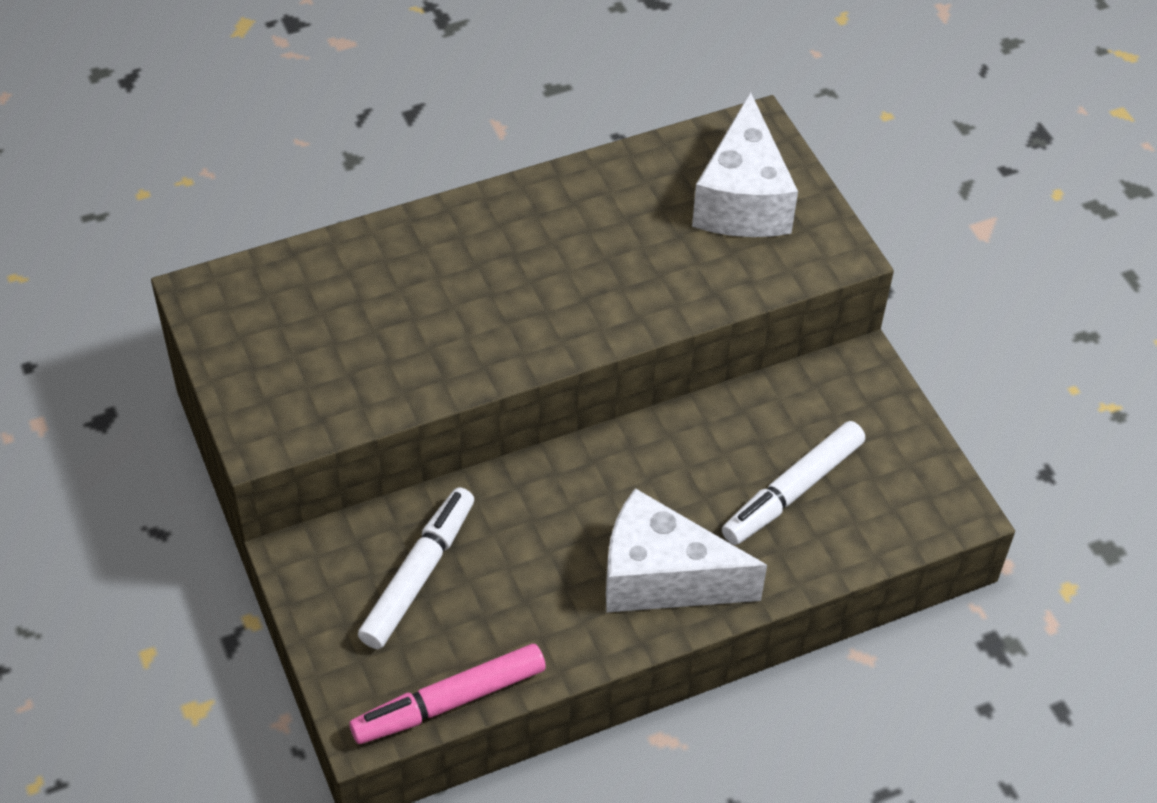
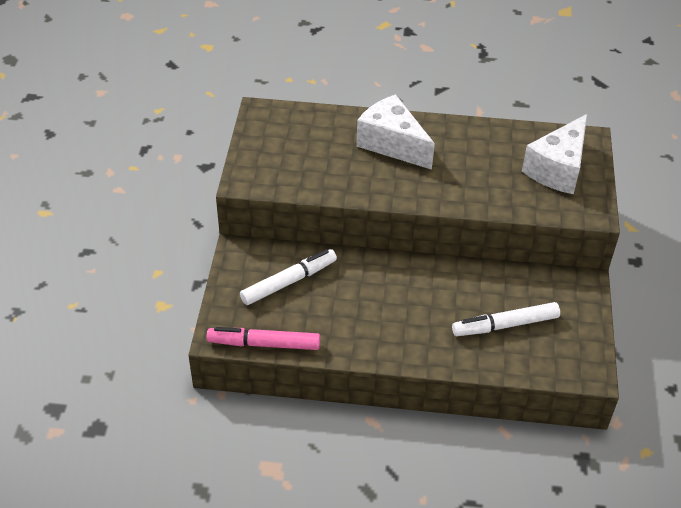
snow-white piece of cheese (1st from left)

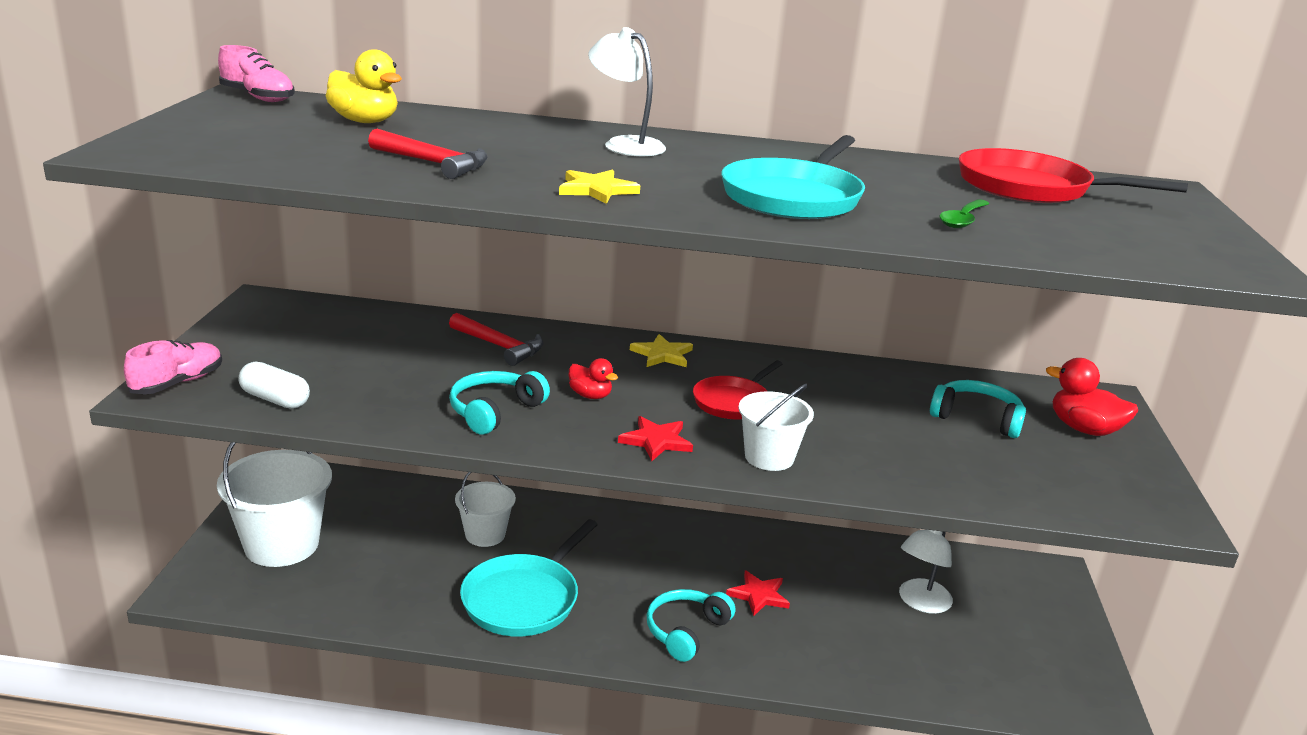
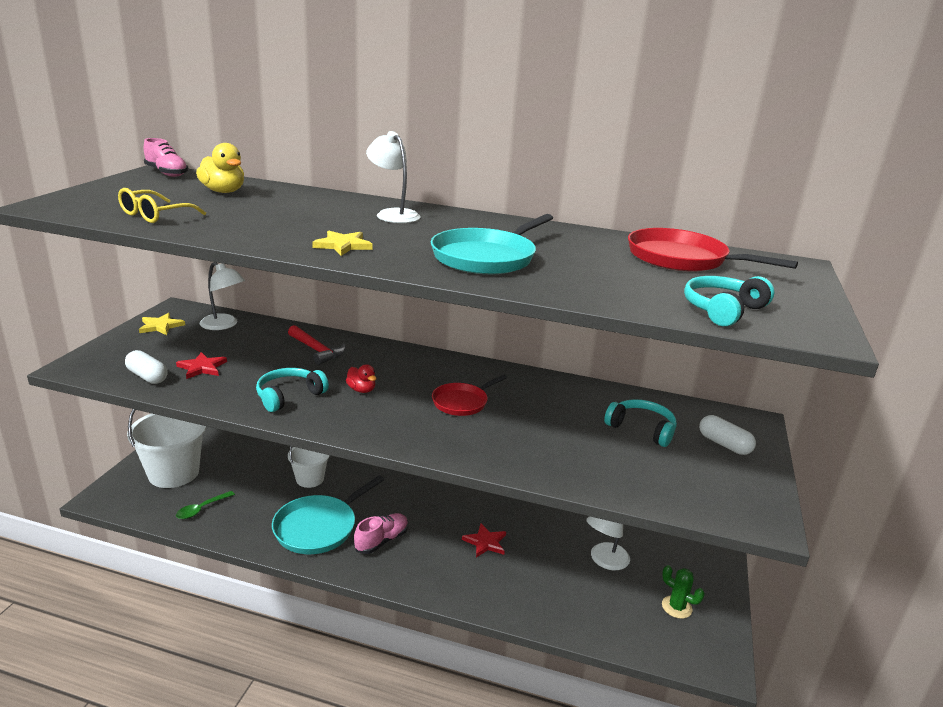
rose-pink shoe (2nd from left); red hammer (1st from left in the first image); red star (1st from left); bright yellow star (1st from left); turquoise headphones (3rd from left); snow-white bucket (3rd from left in the first image); green spoon; snow-white capsule (2nd from left); bright yellow eyeglasses; snow-white desk lamp (1st from left); green cactus

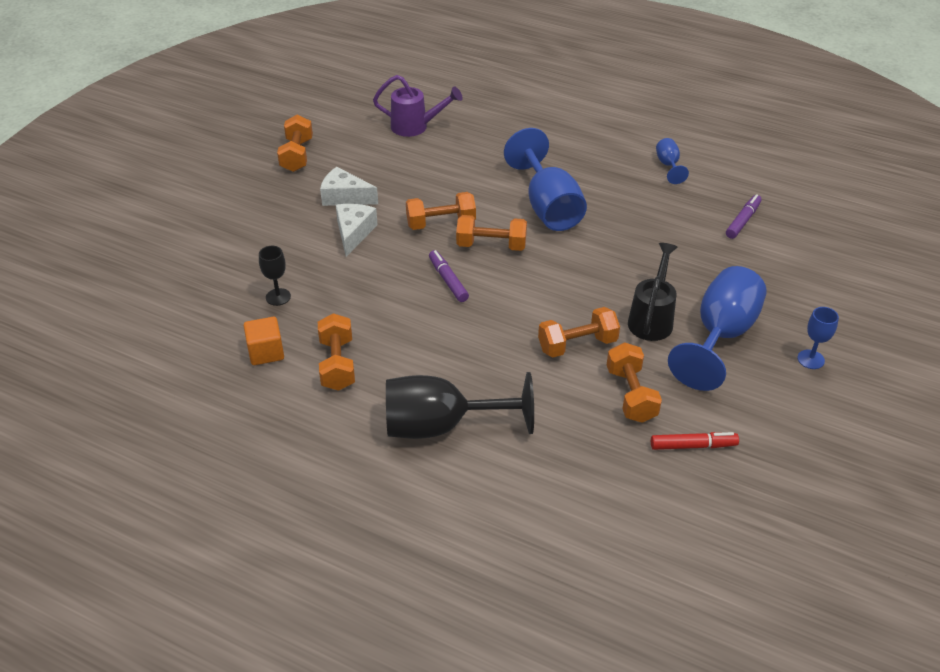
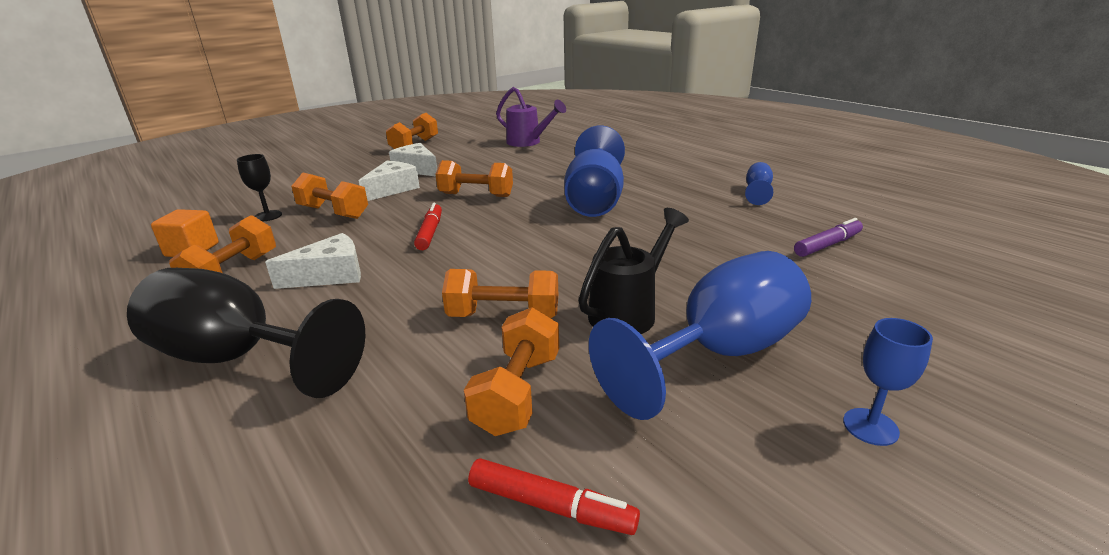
red marker pen (1st from left); orange dumbbell (2nd from left); snow-white piece of cheese (1st from left)

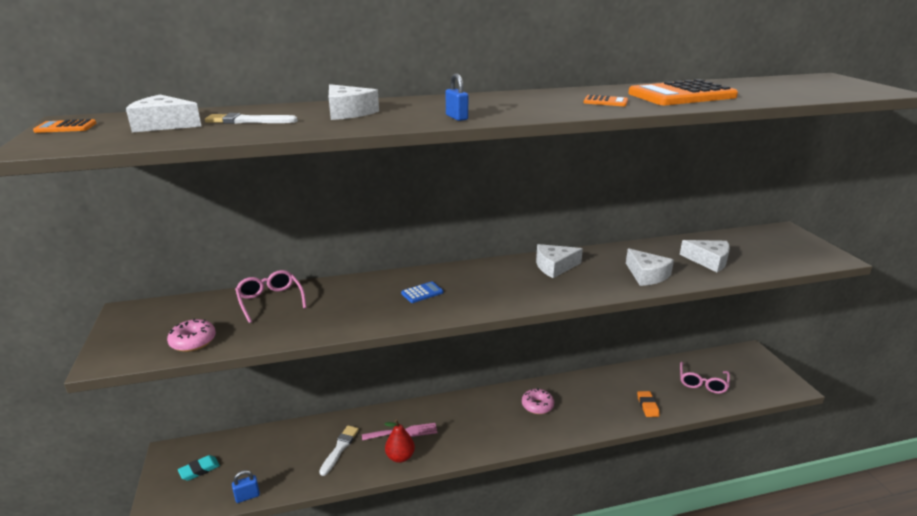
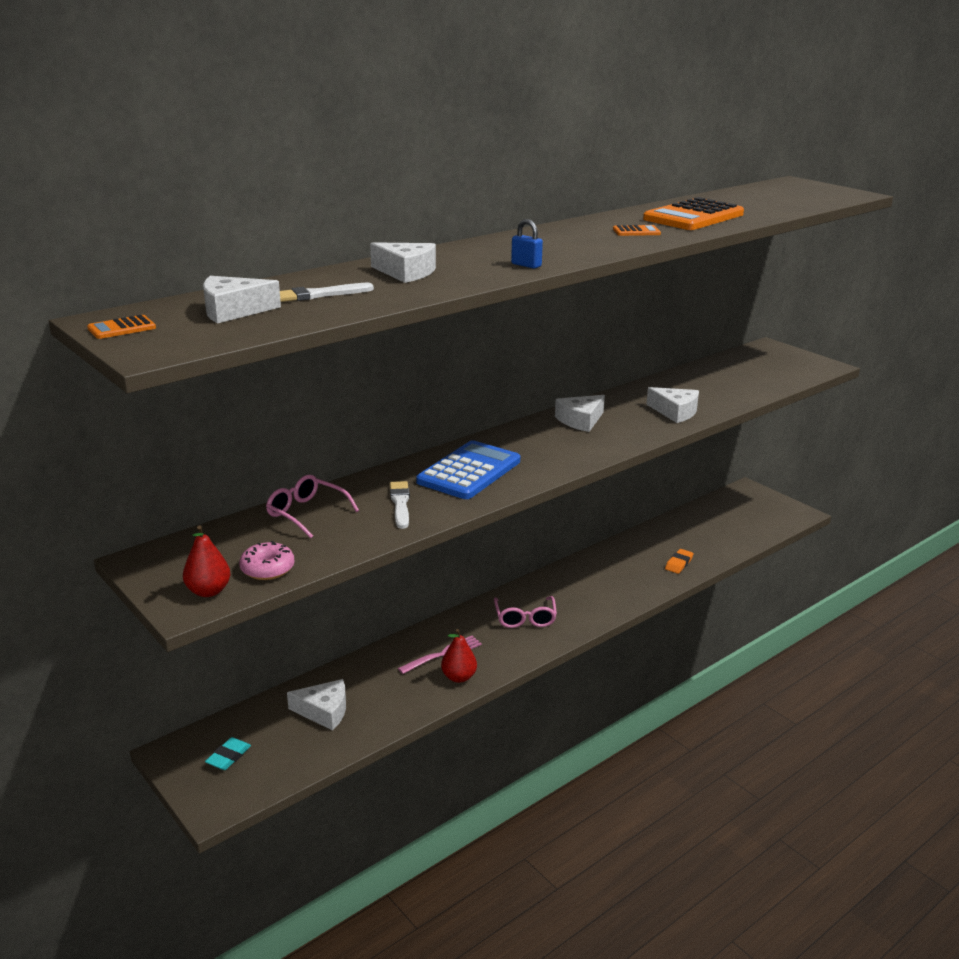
cobalt lock (1st from left in the first image); snow-white brush (2nd from left); cobalt calculator; rose-pink glazed donut (2nd from left in the first image); orange eraser; snow-white piece of cheese (2nd from left); rose-pink eyeglasses (2nd from left); red toy pear (1st from left)

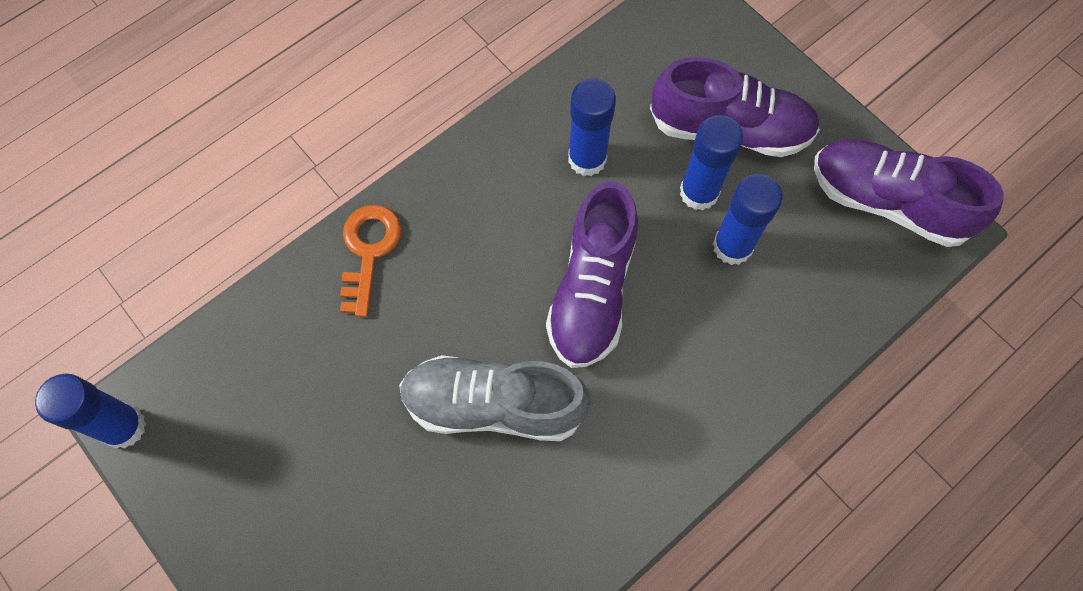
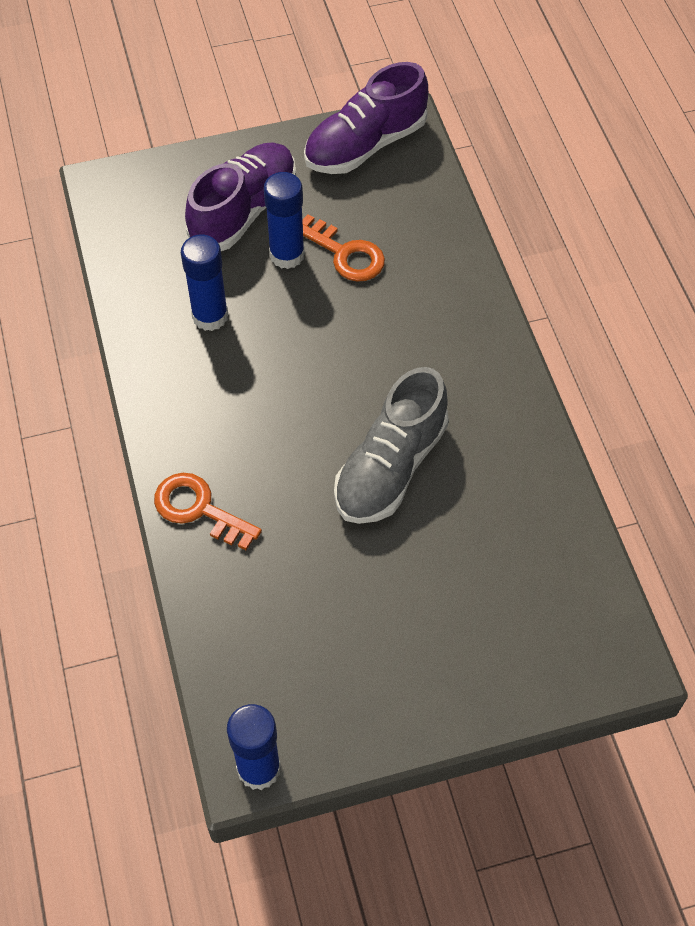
royal purple shoe (1st from left in the first image); orange door key (2nd from left)

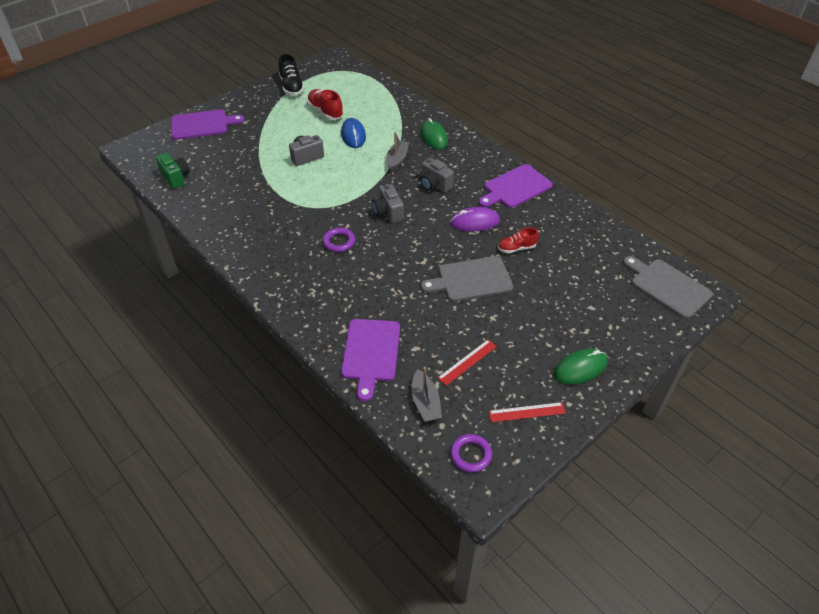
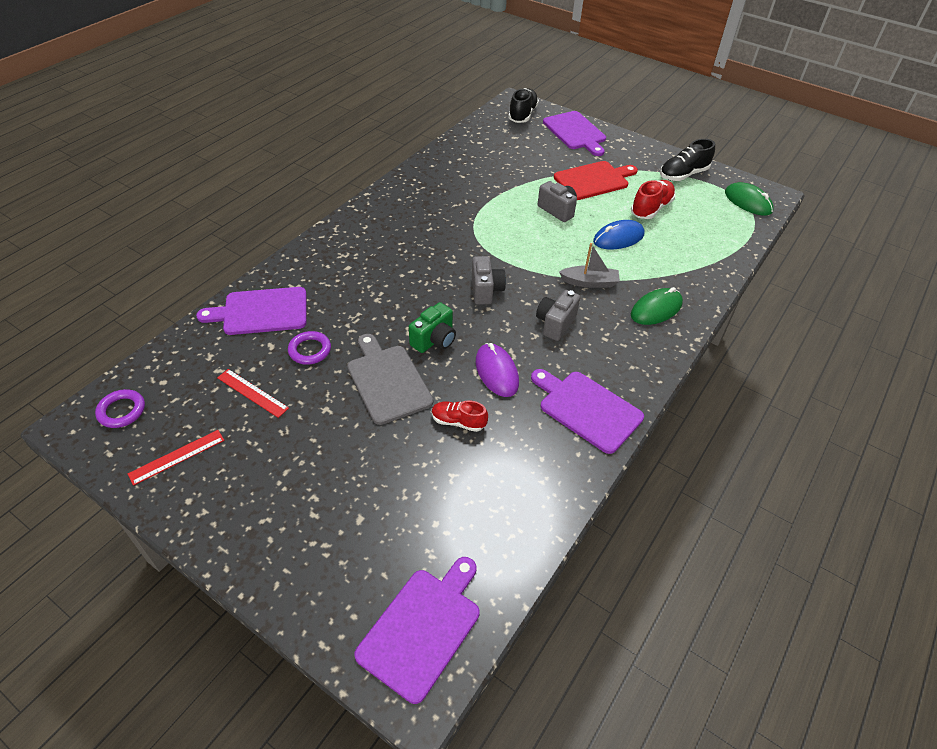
green photo camera; royal purple torus (2nd from left); ash-grey photo camera (1st from left); ash-grey boat (2nd from left in the first image); red straightedge (1st from left); red shoe (1st from left); green mouse (2nd from left); royal purple cutting board (2nd from left); ebony shoe (1st from left); red cutting board

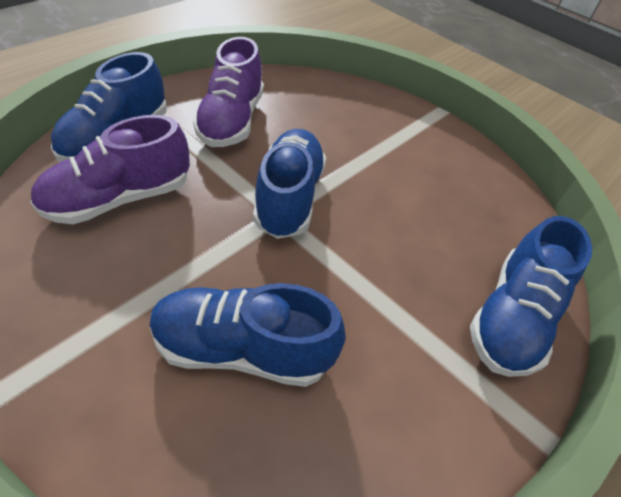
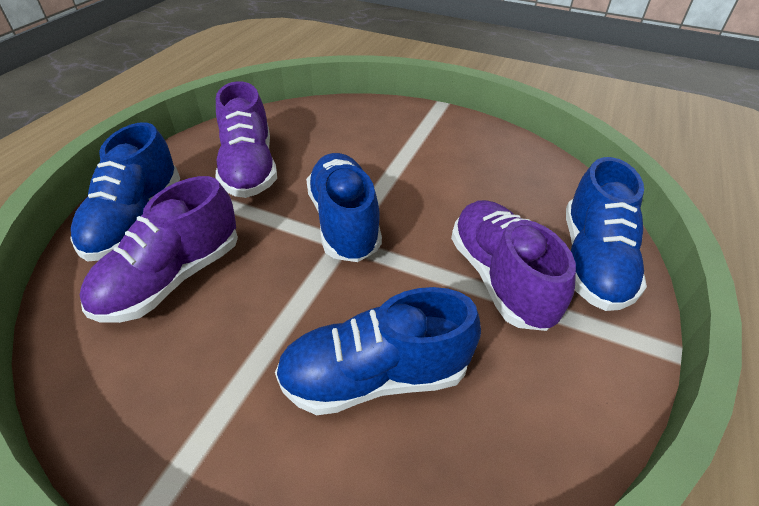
royal purple shoe (3rd from left)

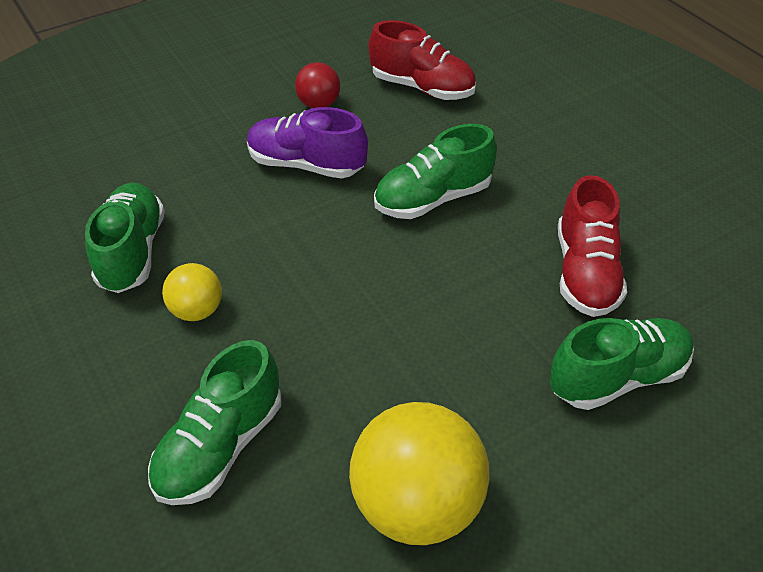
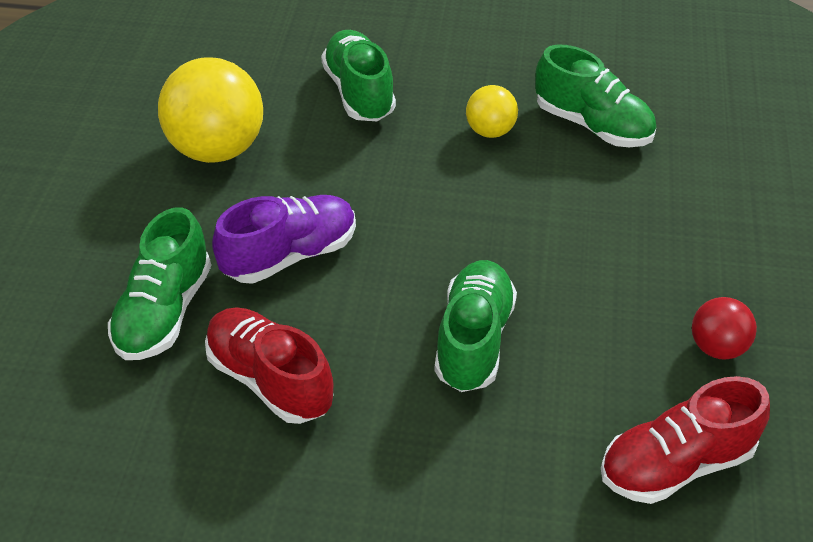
royal purple shoe

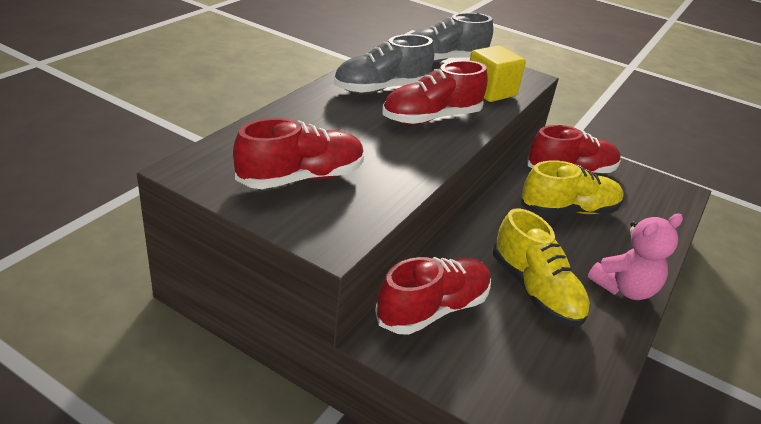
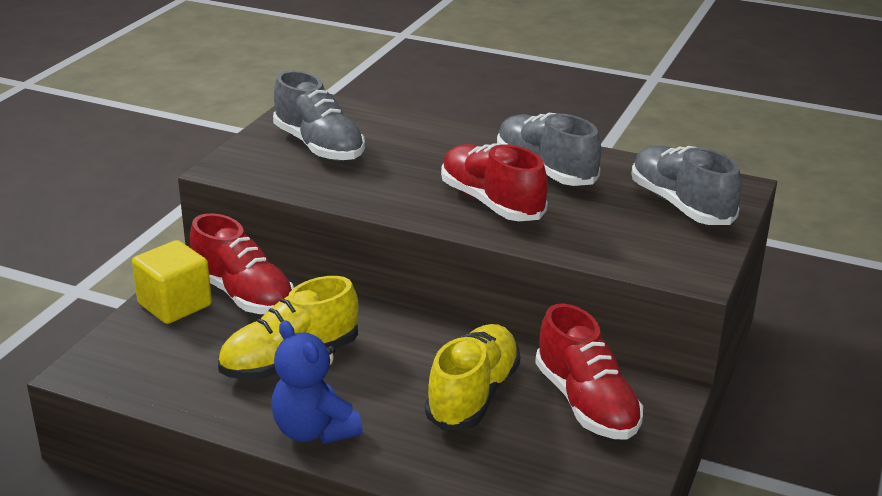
ash-grey shoe (1st from left); bright yellow block; bright yellow shoe (2nd from left); cobalt stuffed bear

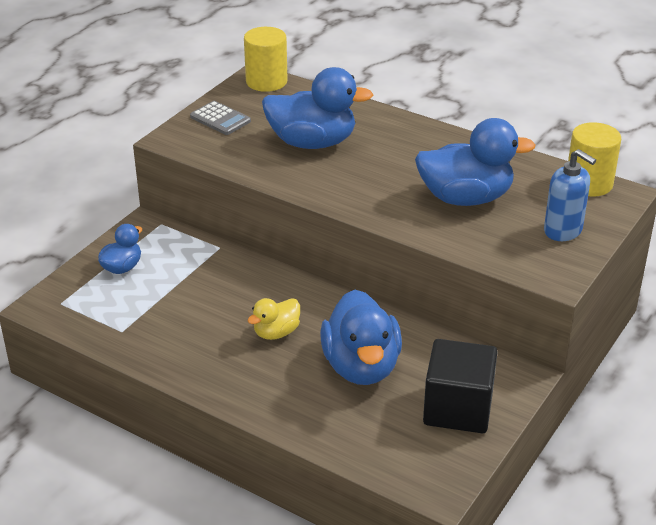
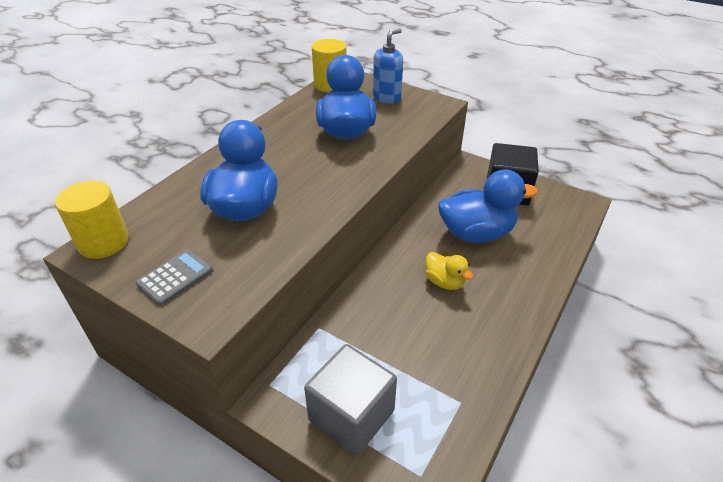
ash-grey block

